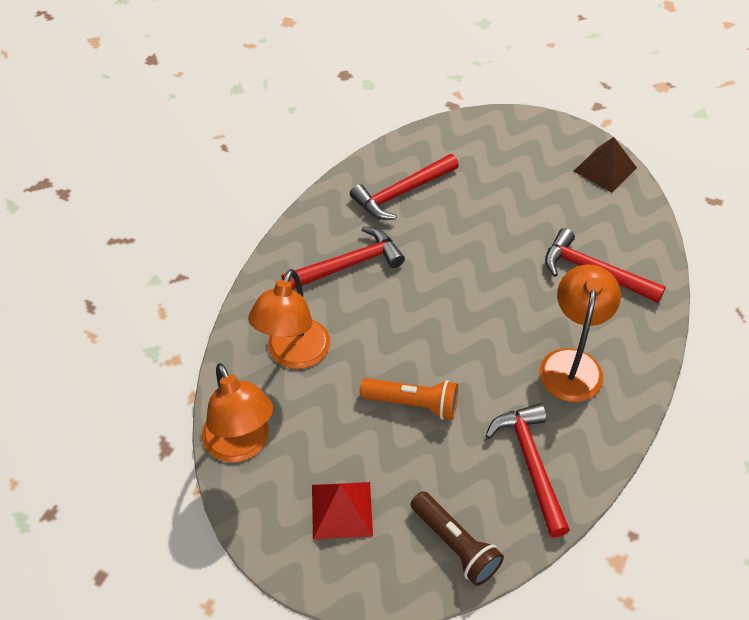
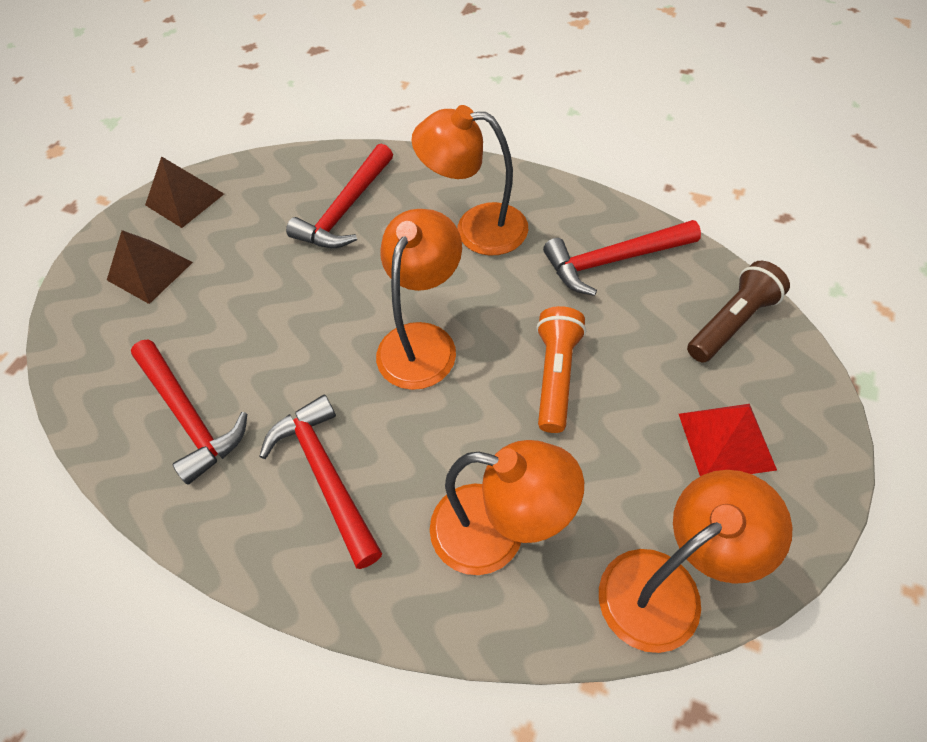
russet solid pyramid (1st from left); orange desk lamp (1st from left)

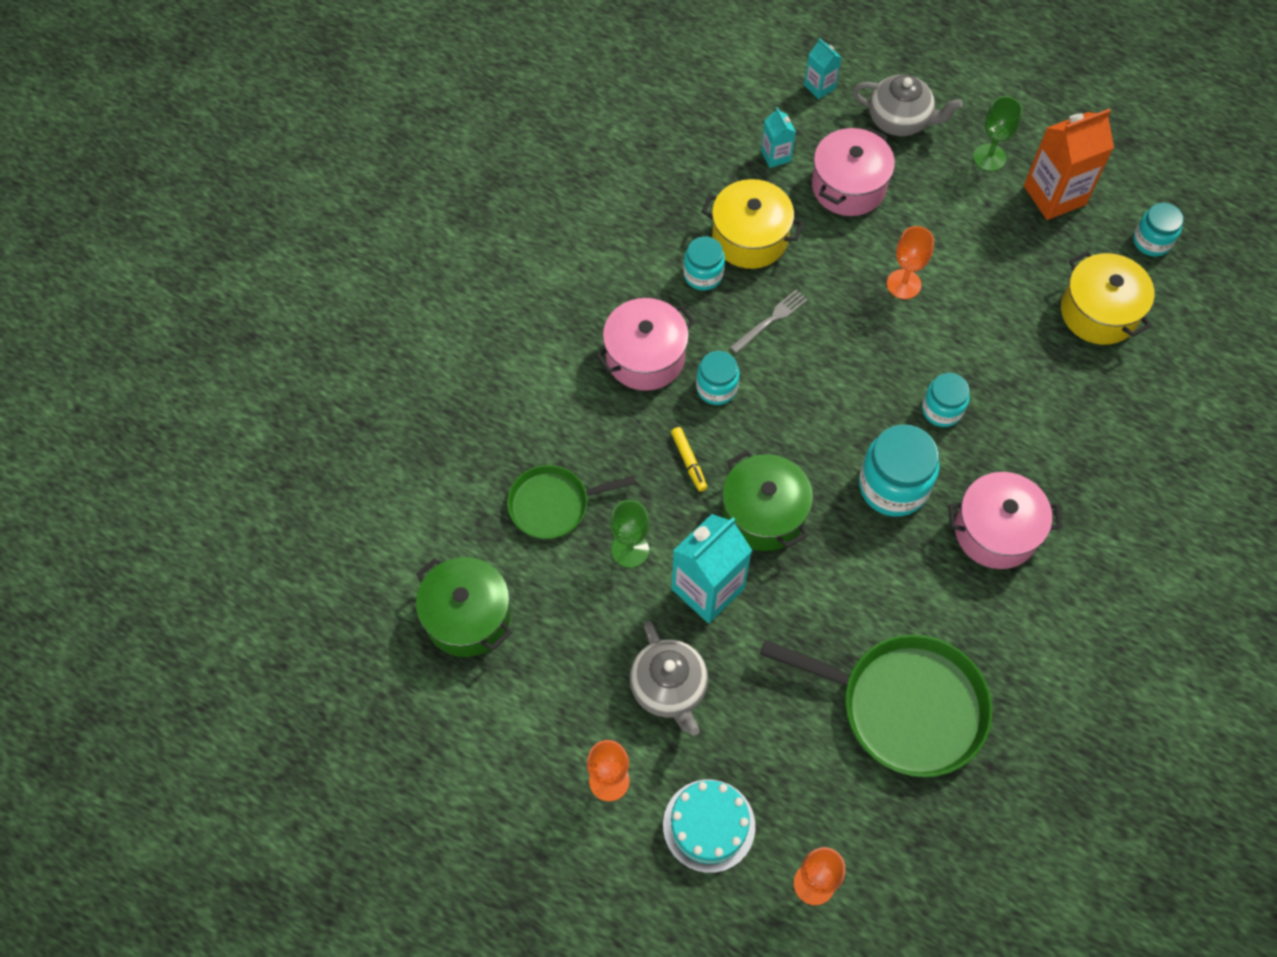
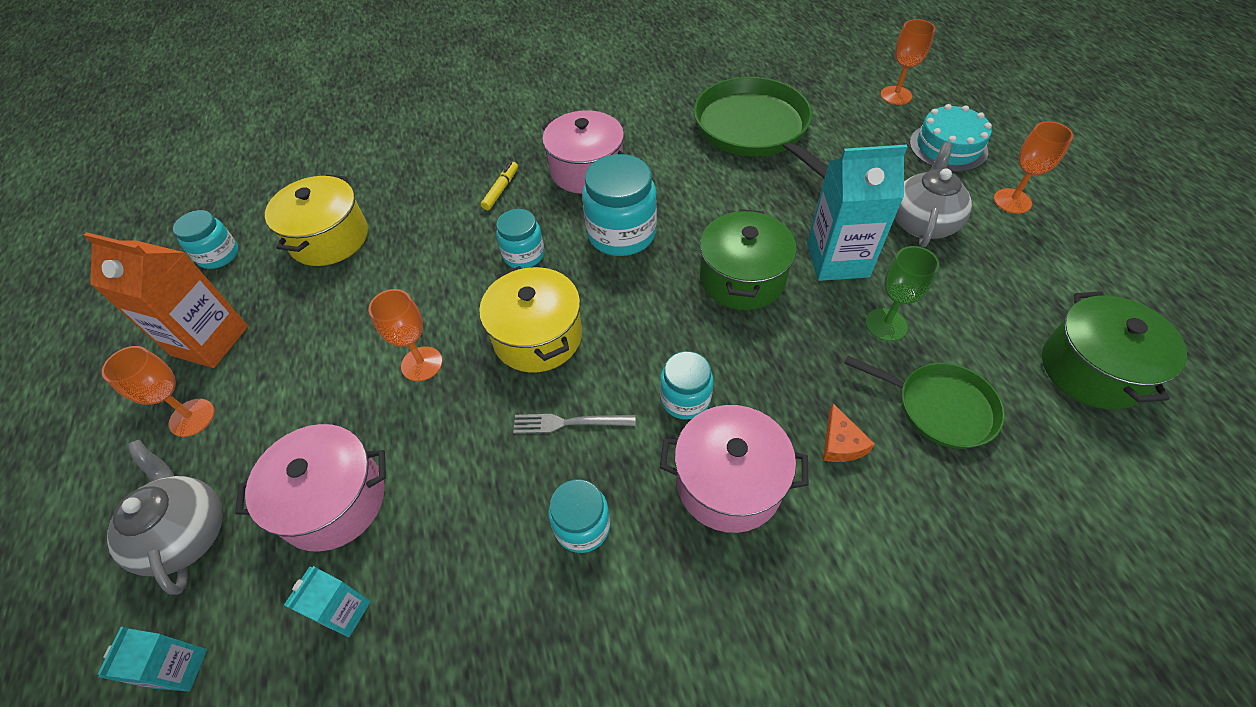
bright yellow marker pen; bright yellow cooking pot (2nd from left); orange wine glass (1st from left); orange piece of cheese

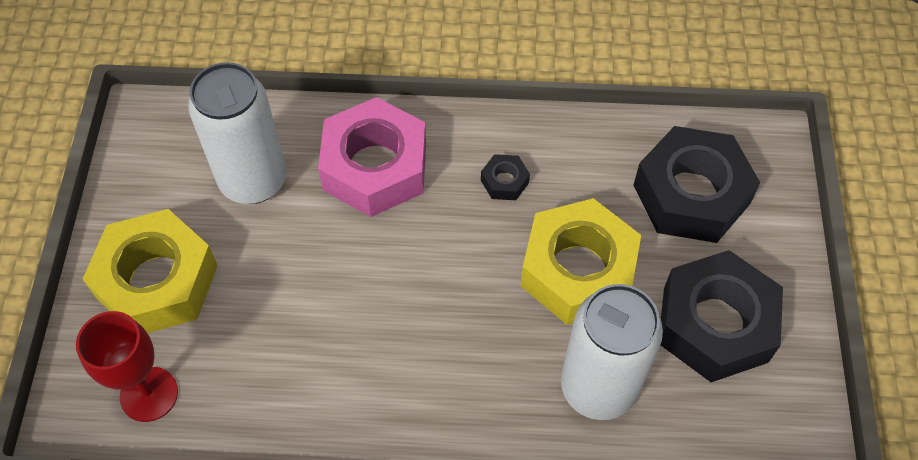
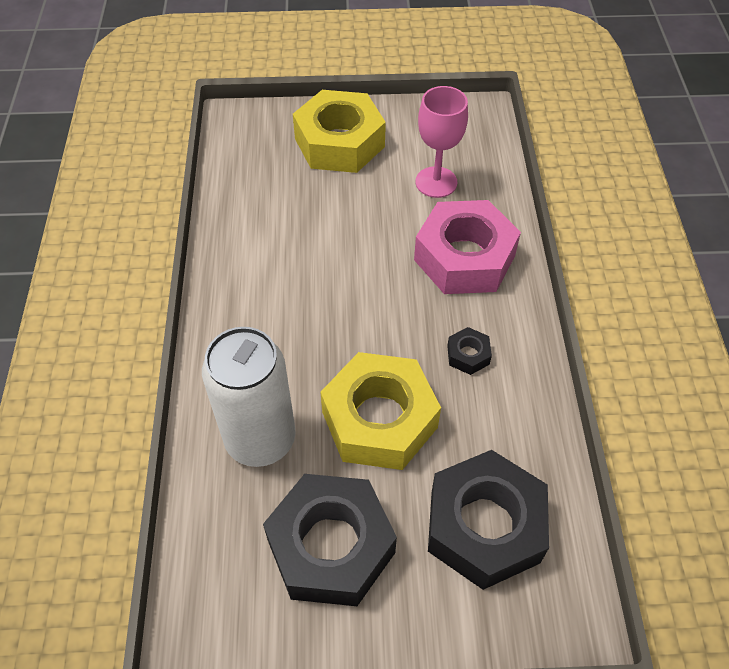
red wine glass; rose-pink wine glass

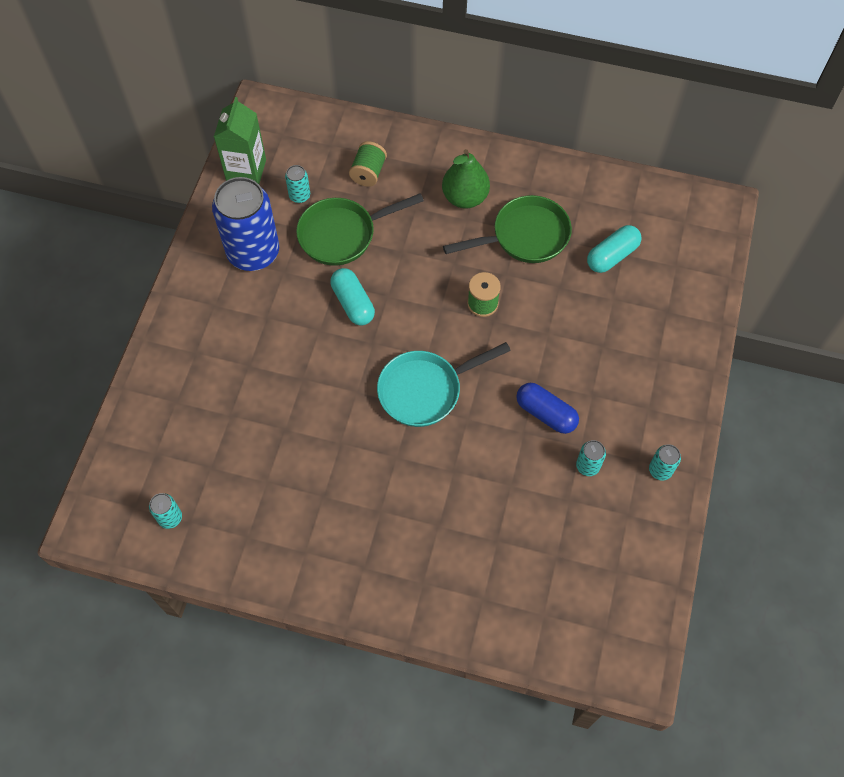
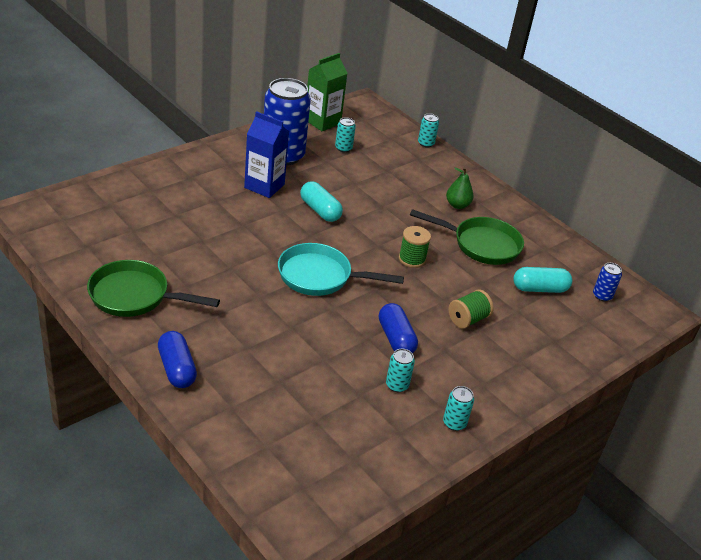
turquoise can (3rd from left); green frying pan (1st from left); turquoise capsule (1st from left); green spool (2nd from left); green toy pear; cobalt capsule (1st from left); cobalt milk carton; cobalt can (2nd from left)

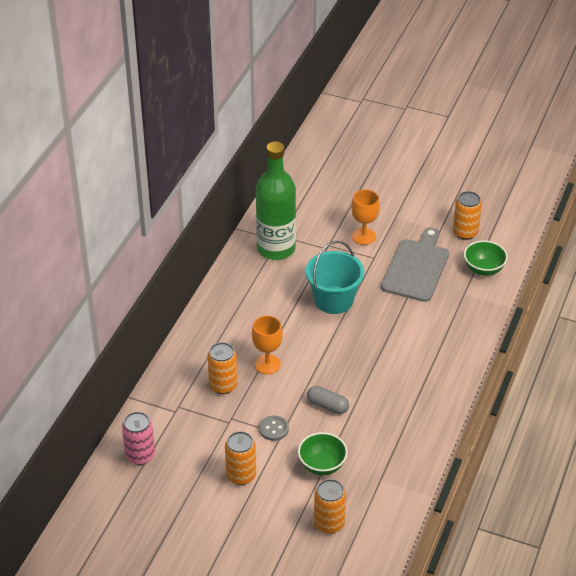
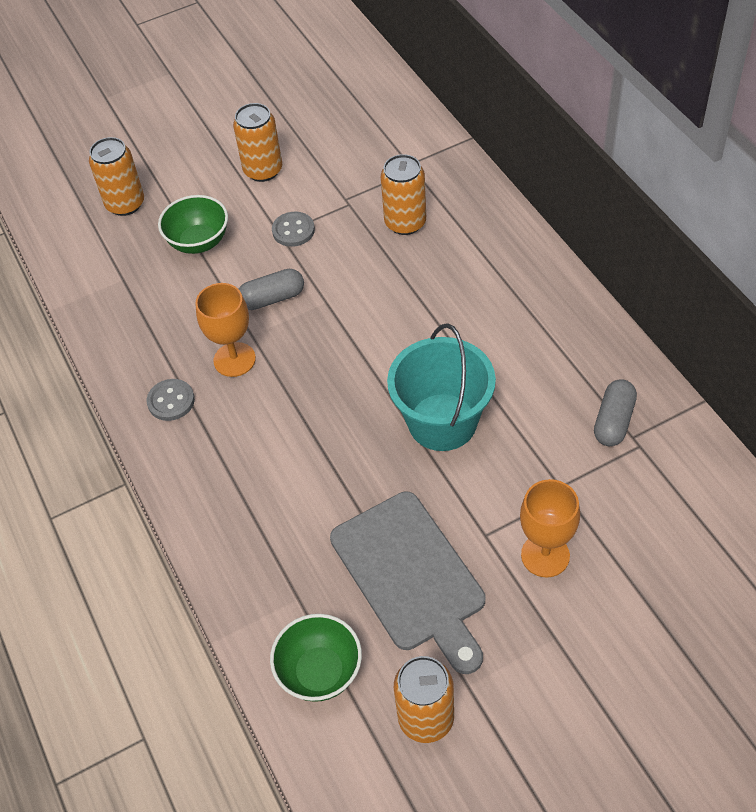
rose-pink can; orange wine glass (1st from left); ash-grey capsule (2nd from left); ash-grey sewing button (1st from left)

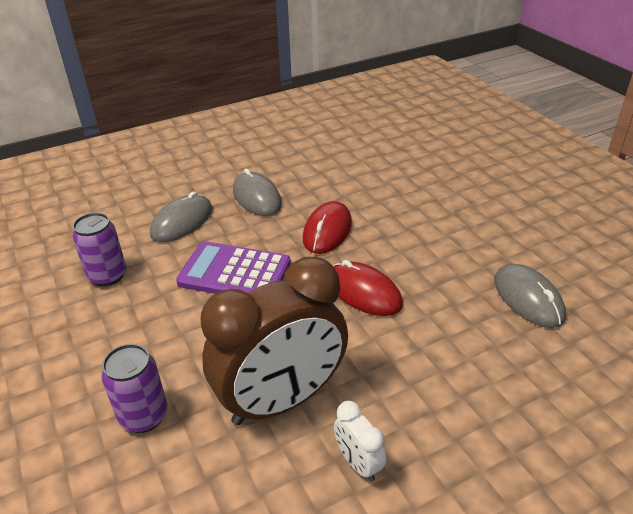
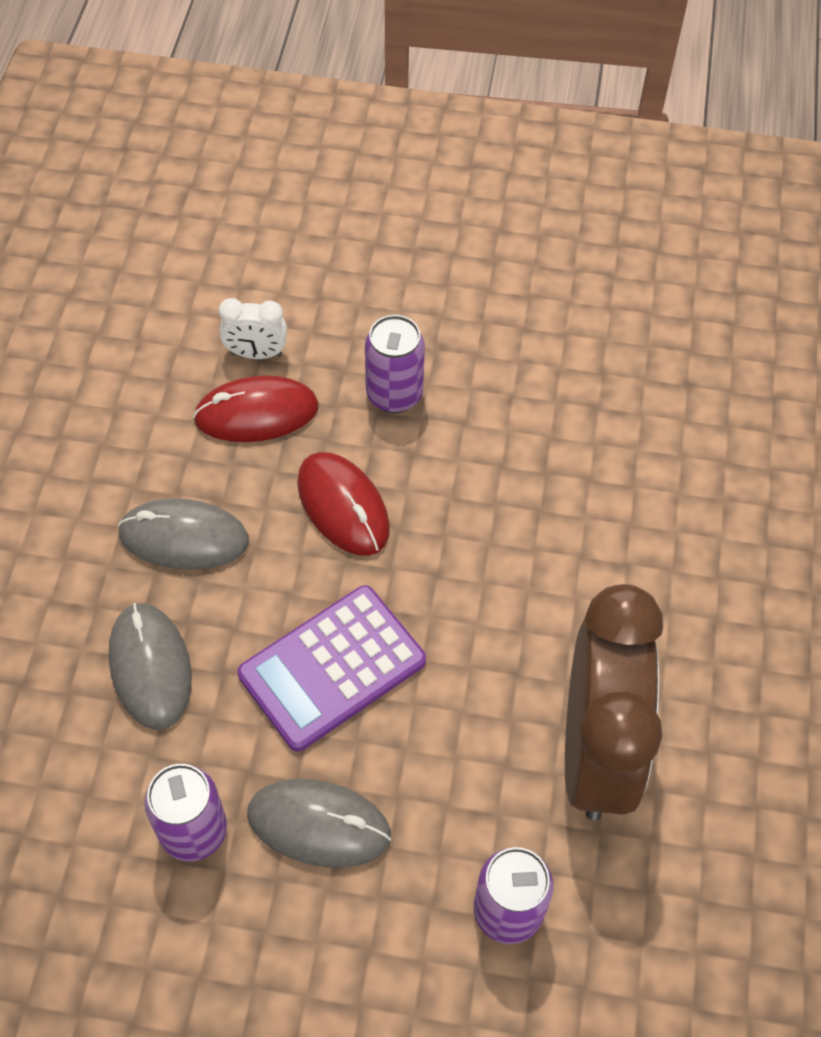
red mouse (1st from left); snow-white bedside clock; ash-grey mouse (3rd from left); royal purple can (2nd from left)

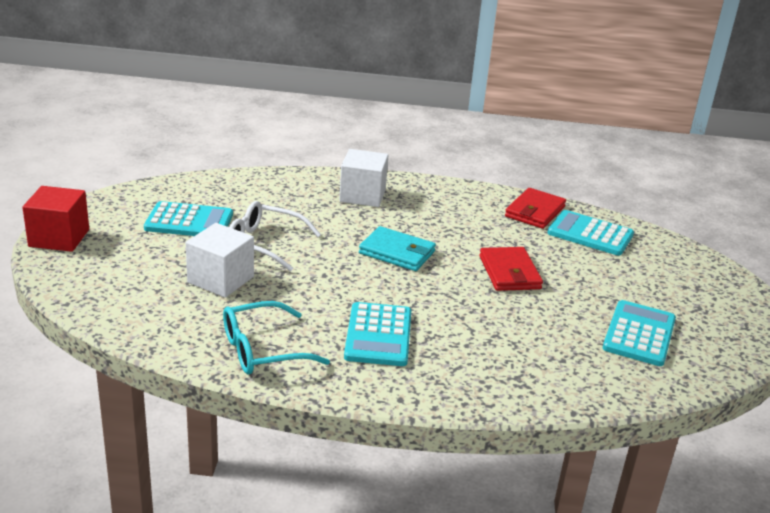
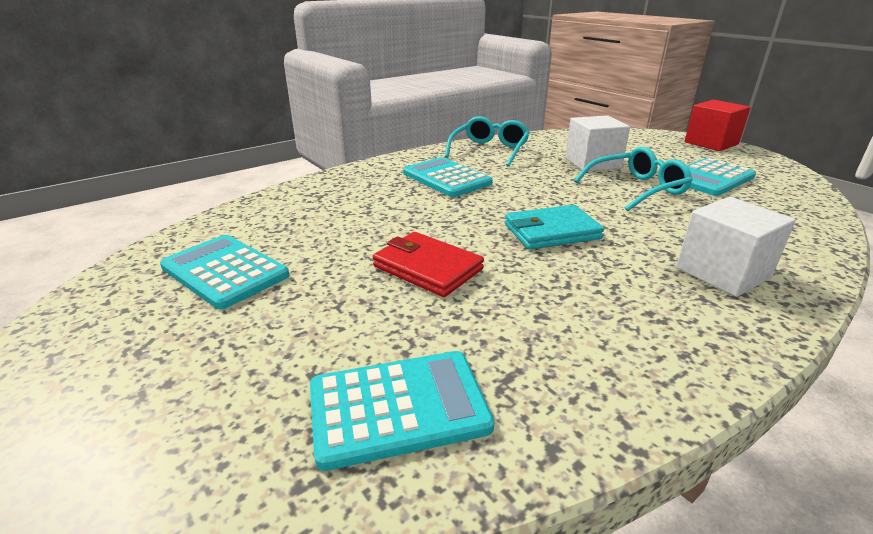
turquoise eyeglasses (2nd from left); red wallet (2nd from left in the first image); turquoise calculator (1st from left)

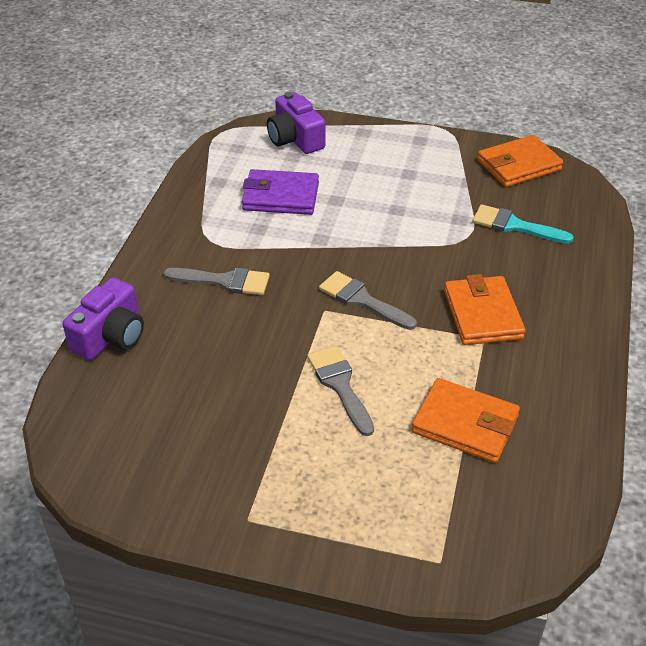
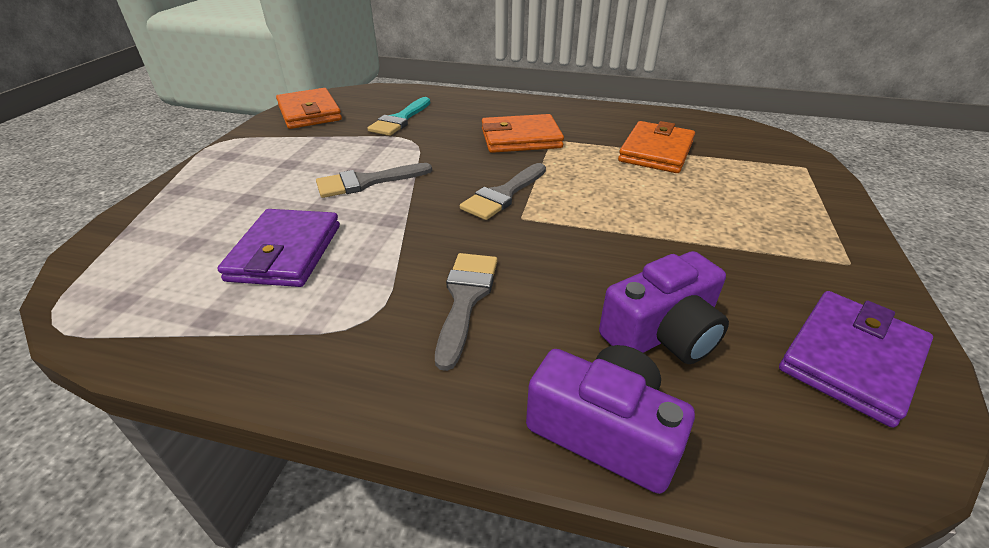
royal purple photo camera (2nd from left); ash-grey brush (1st from left); royal purple wallet (2nd from left)

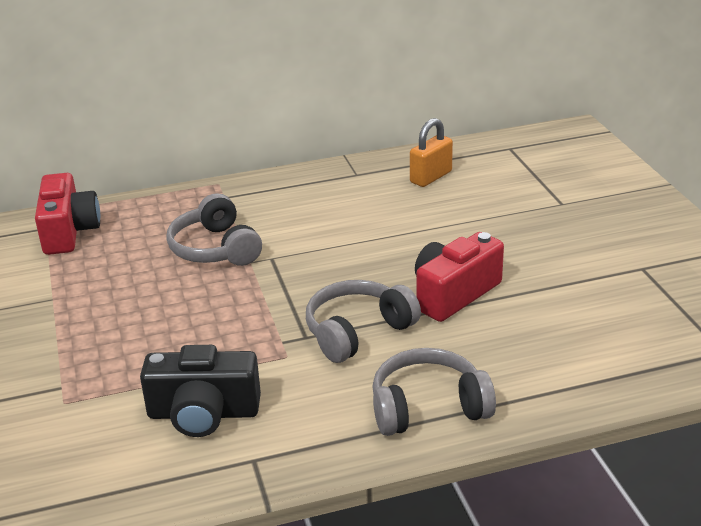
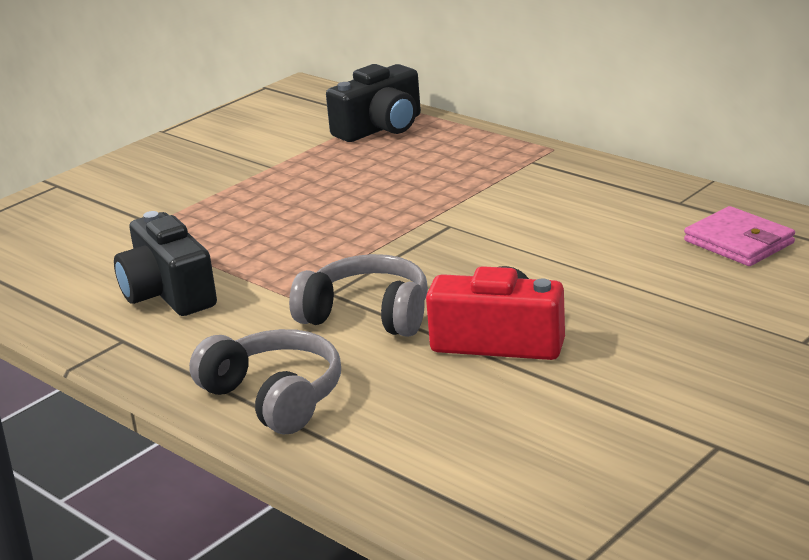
ebony photo camera (2nd from left); ash-grey headphones (1st from left in the first image); rose-pink wallet

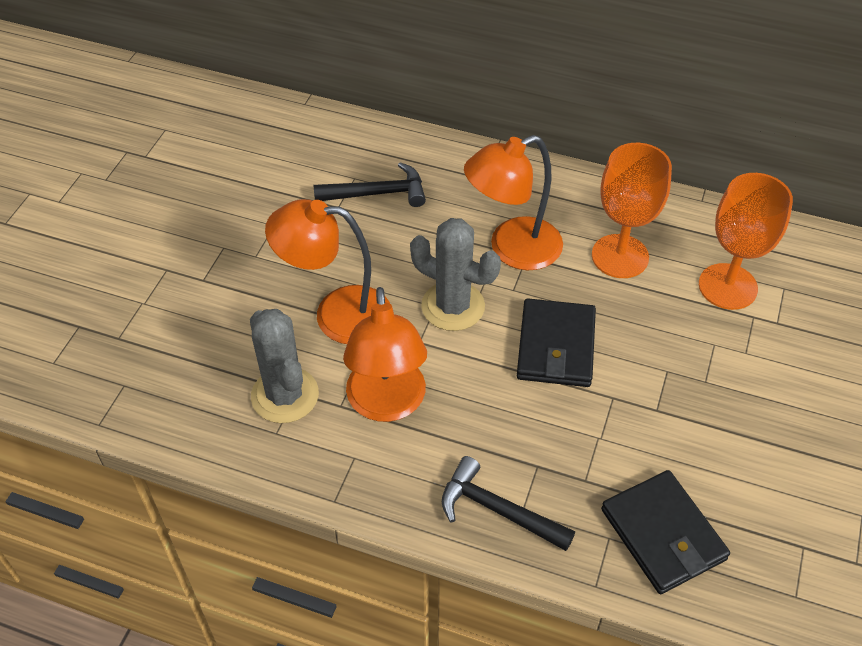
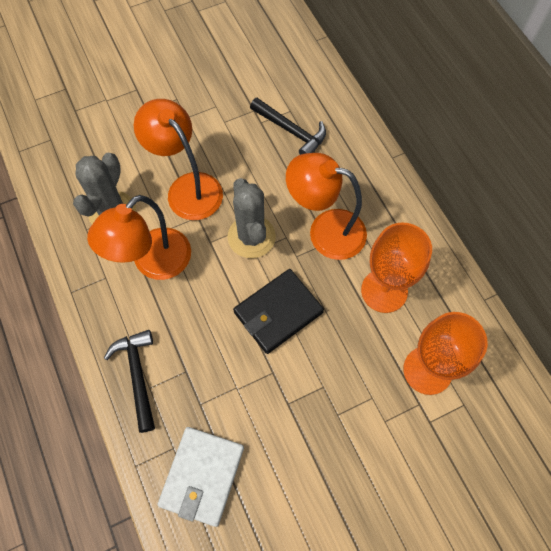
snow-white wallet

